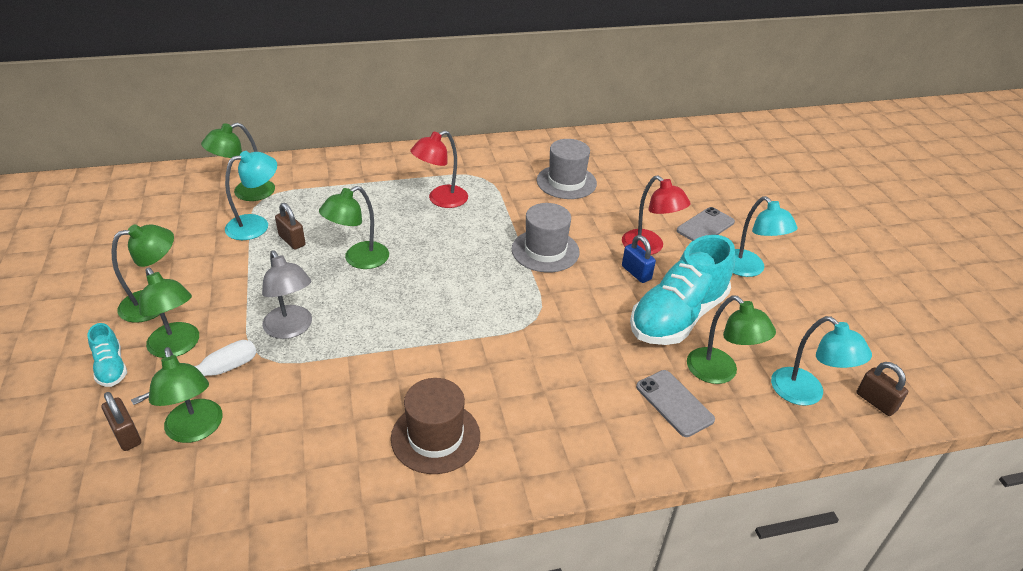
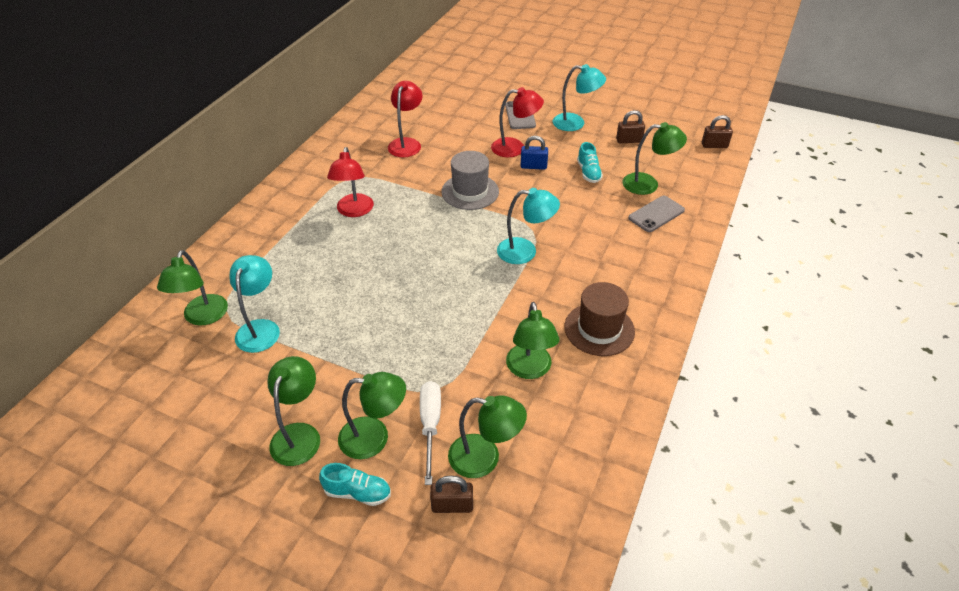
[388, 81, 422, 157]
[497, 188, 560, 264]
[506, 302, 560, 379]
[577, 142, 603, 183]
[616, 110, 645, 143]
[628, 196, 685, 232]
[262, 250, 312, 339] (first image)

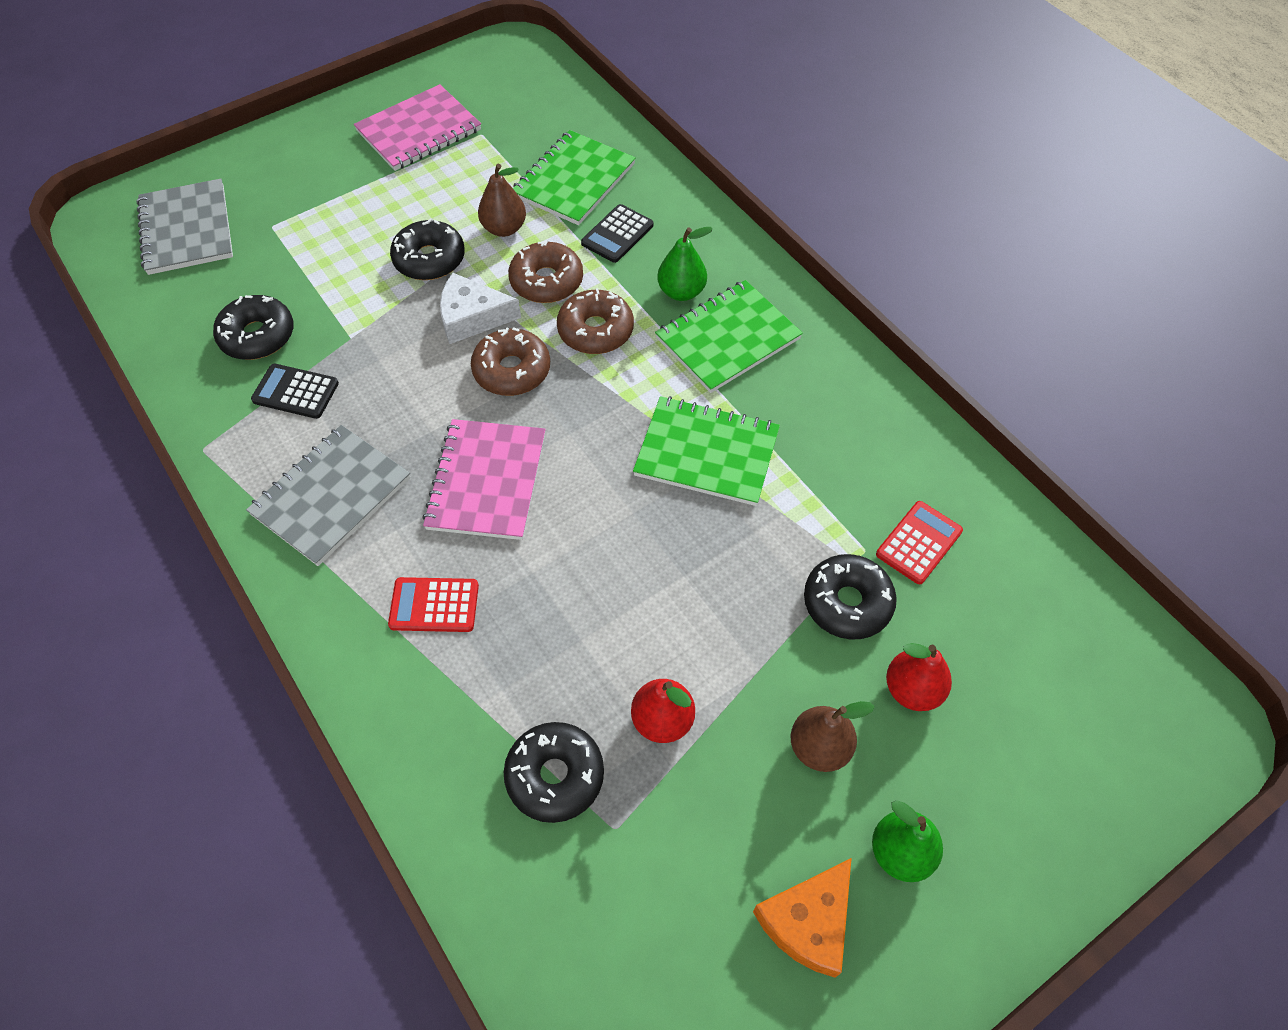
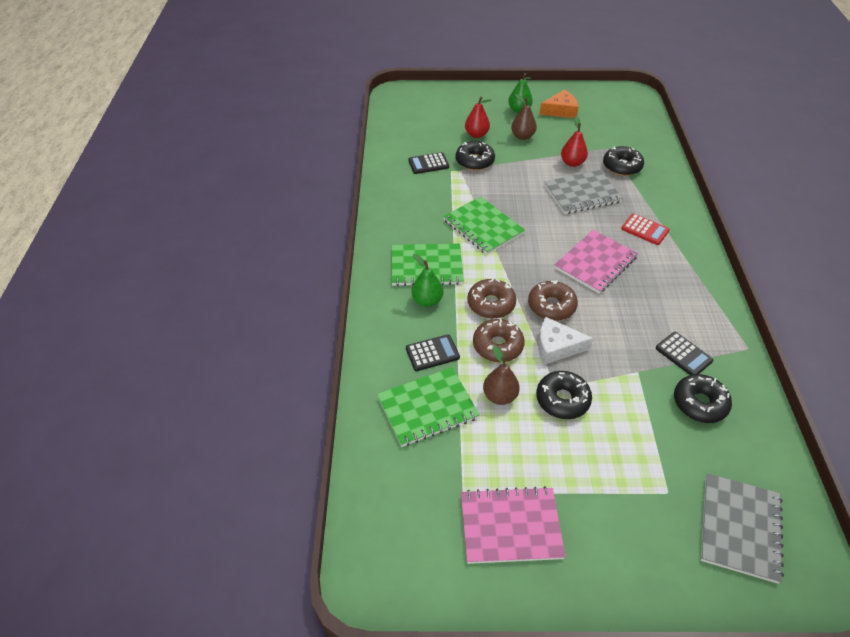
[408, 152, 449, 174]
[538, 317, 593, 365]
[544, 170, 623, 214]

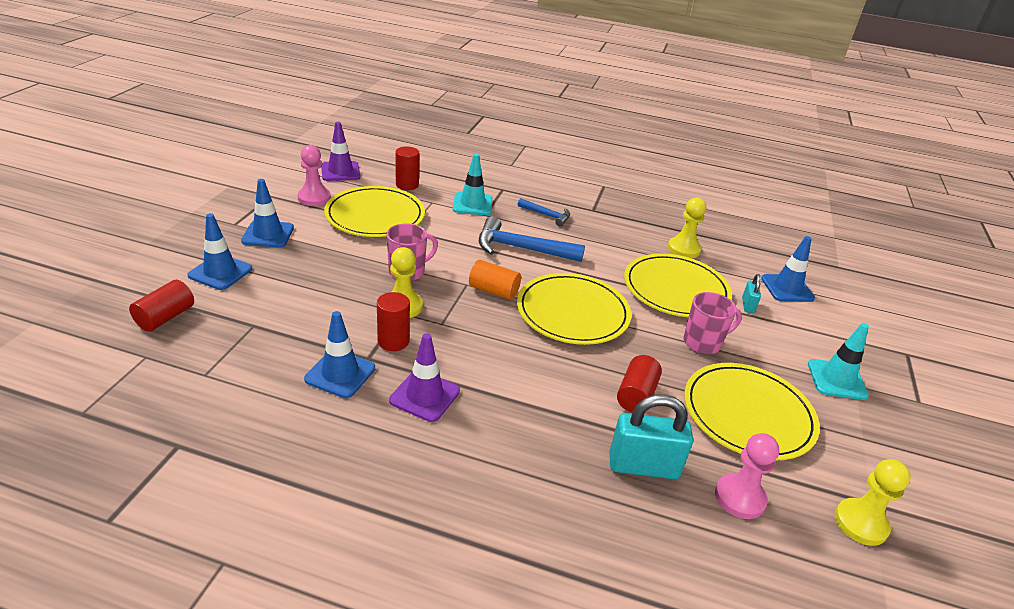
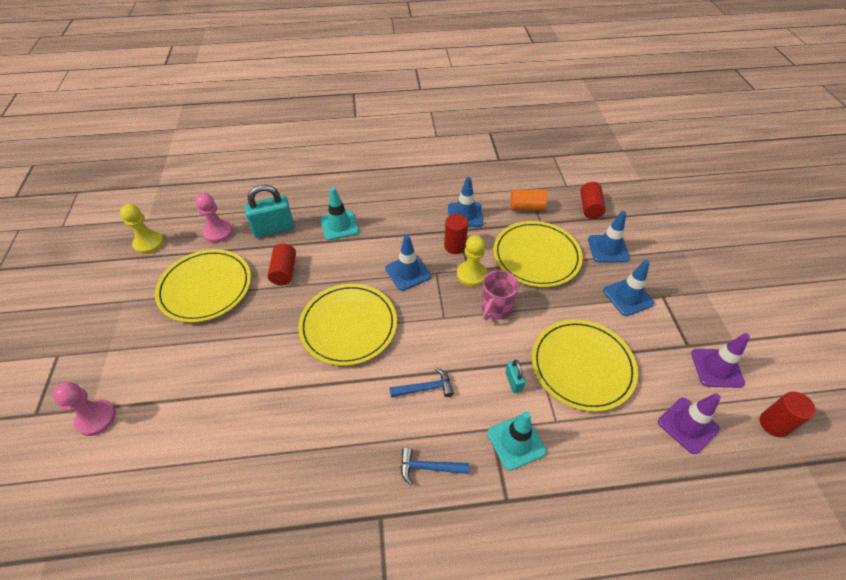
[53, 382, 116, 436]
[320, 187, 359, 240]
[385, 235, 431, 291]
[390, 368, 454, 397]
[493, 221, 583, 287]
[505, 360, 526, 393]
[510, 189, 547, 210]
[691, 333, 750, 388]
[760, 392, 816, 437]
[668, 197, 706, 258] (first image)
[684, 292, 742, 354] (first image)

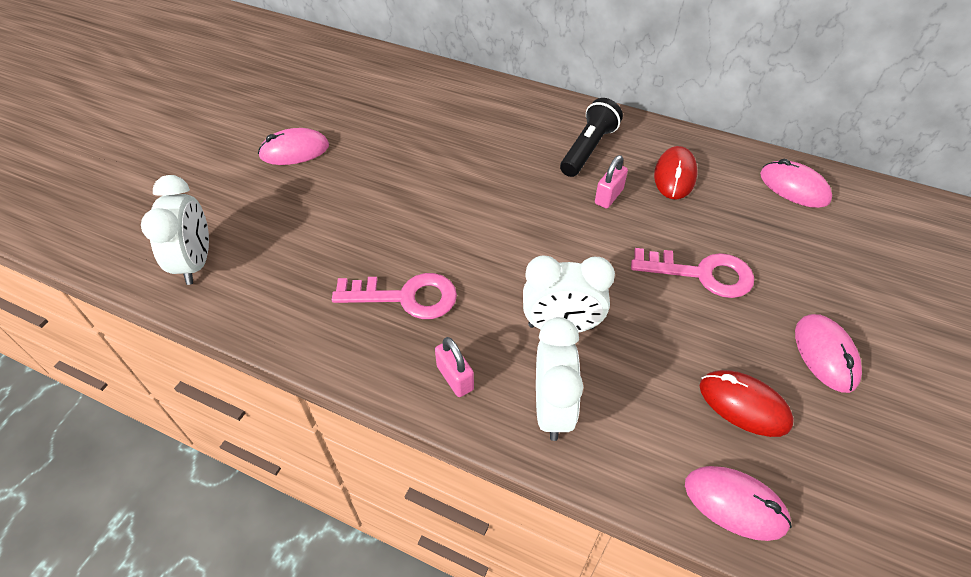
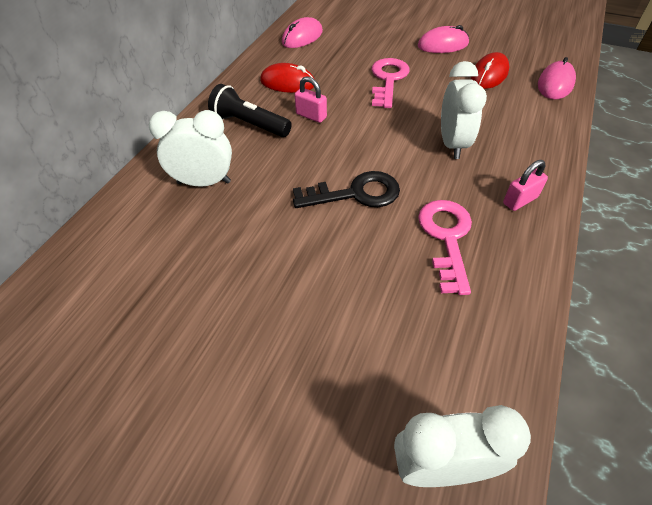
[149, 110, 232, 187]
[293, 171, 400, 208]
[258, 128, 329, 165] (first image)

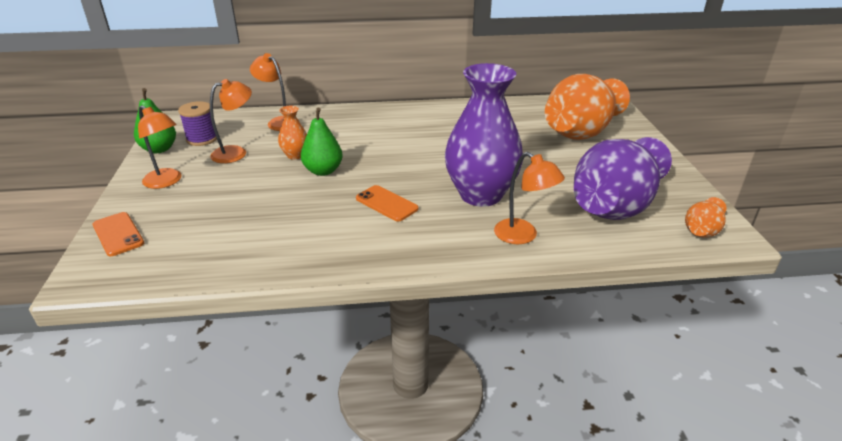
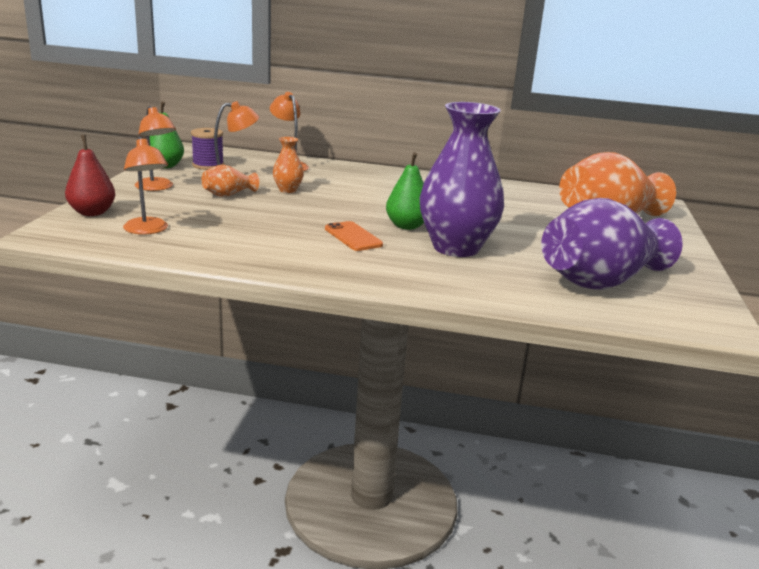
[65, 135, 115, 216]
[123, 136, 168, 235]
[201, 165, 259, 197]
[386, 152, 424, 230]

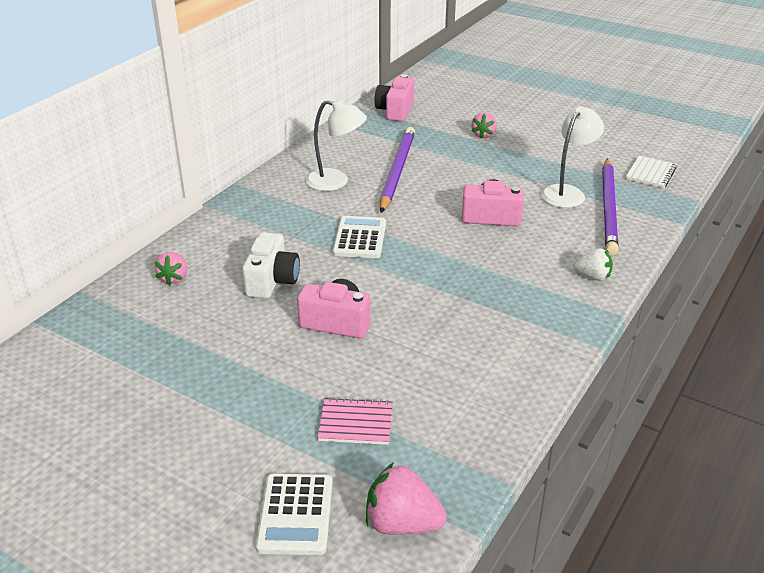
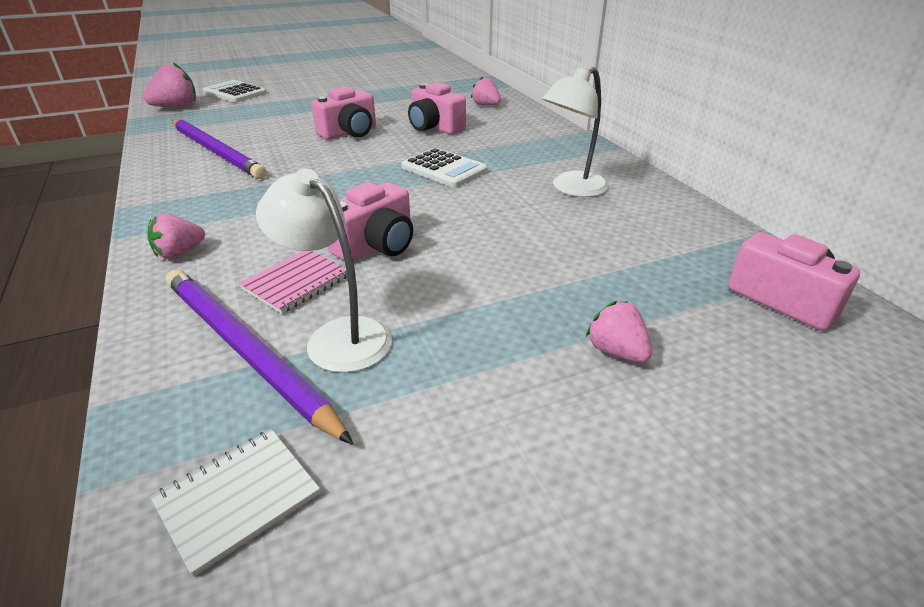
[148, 214, 205, 259]
[150, 429, 320, 577]
[172, 119, 267, 179]
[239, 251, 347, 314]
[256, 169, 392, 373]
[408, 82, 466, 134]

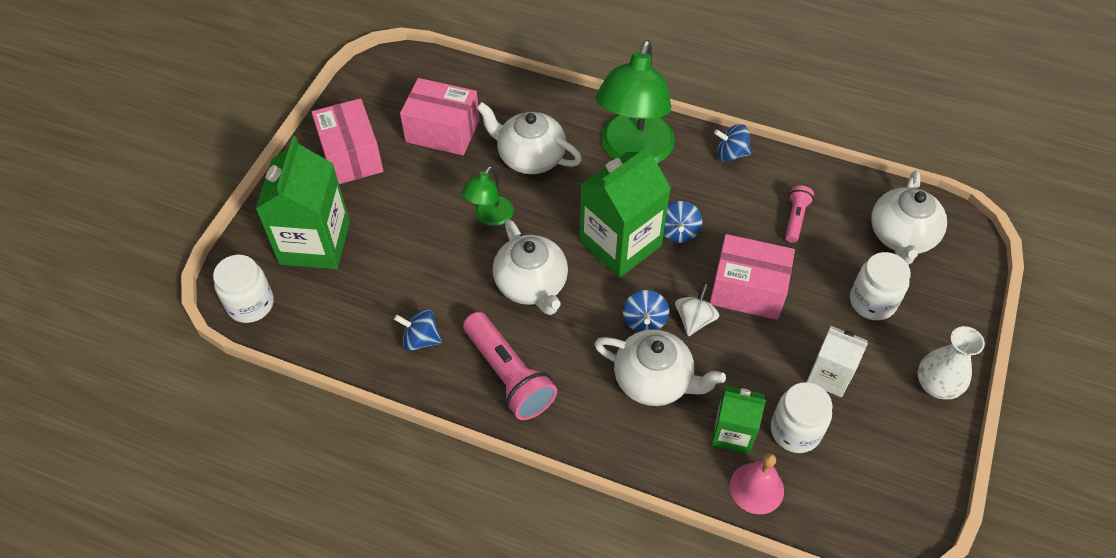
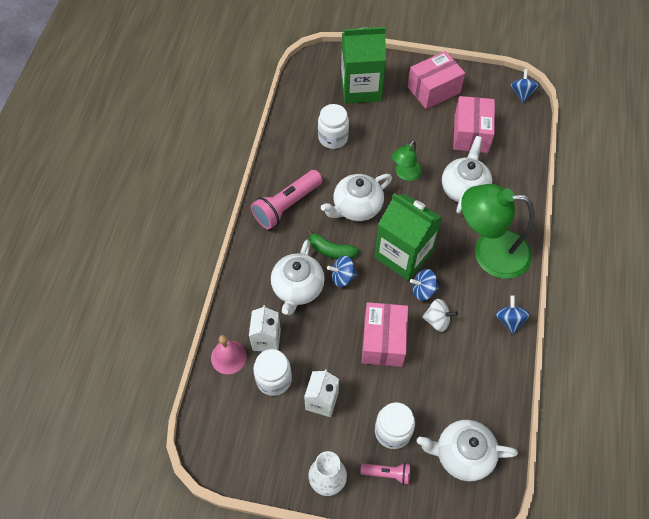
[249, 305, 281, 351]
[307, 229, 359, 259]
[318, 104, 349, 149]
[360, 463, 410, 485]
[392, 140, 422, 181]
[422, 299, 458, 332]
[510, 69, 539, 103]

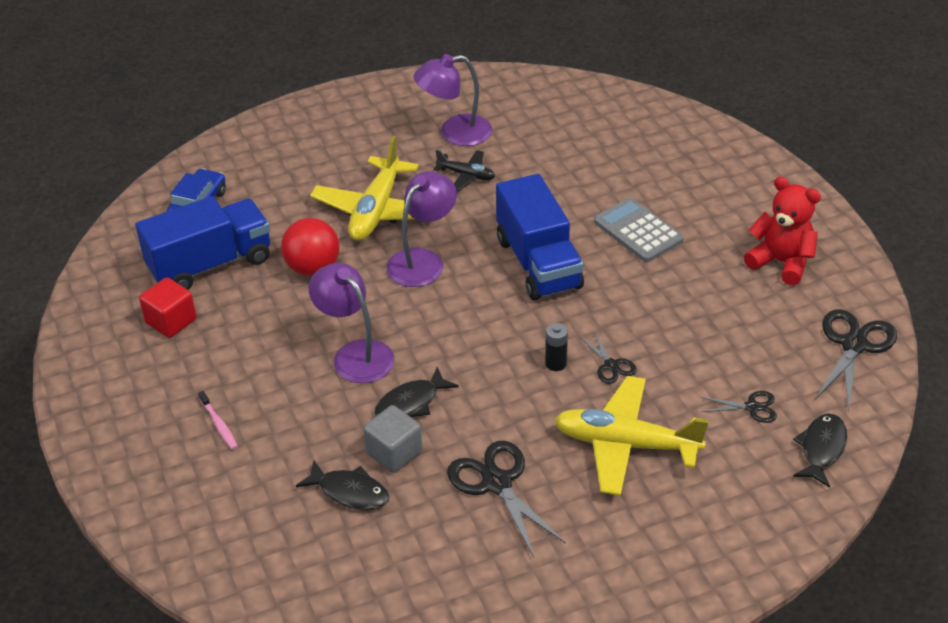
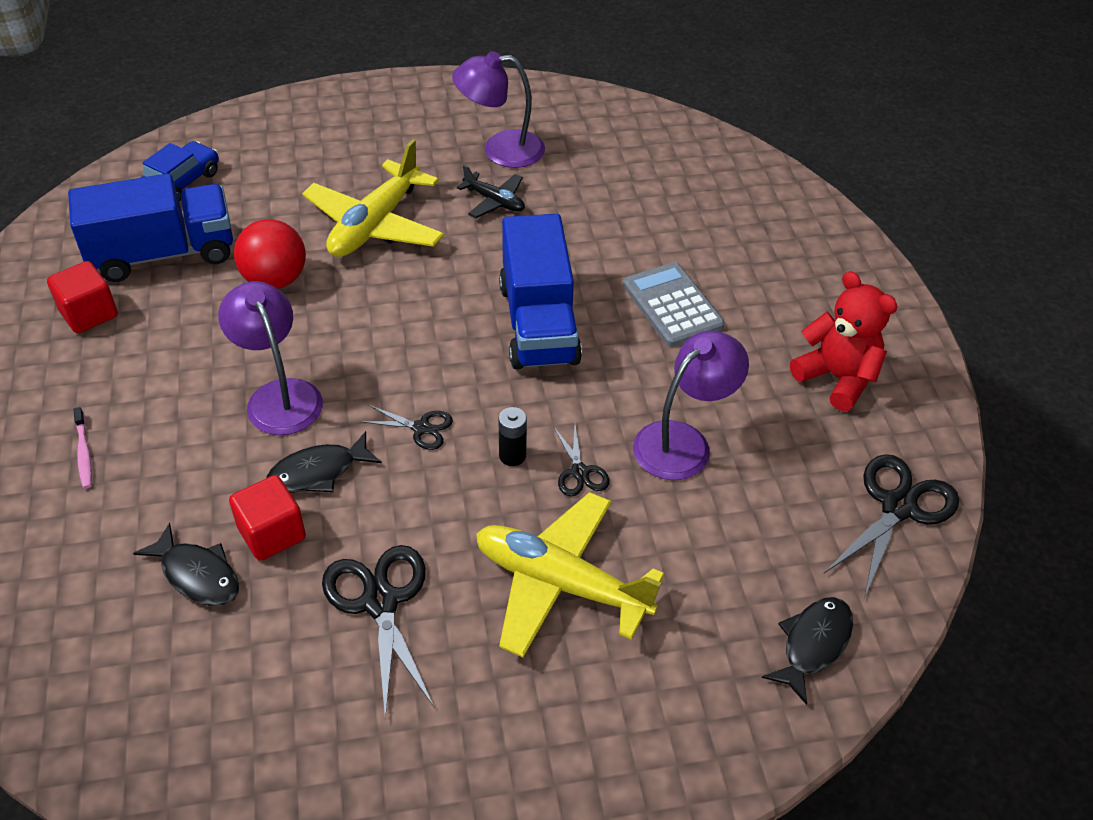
[229, 475, 306, 561]
[360, 405, 453, 450]
[633, 330, 749, 480]

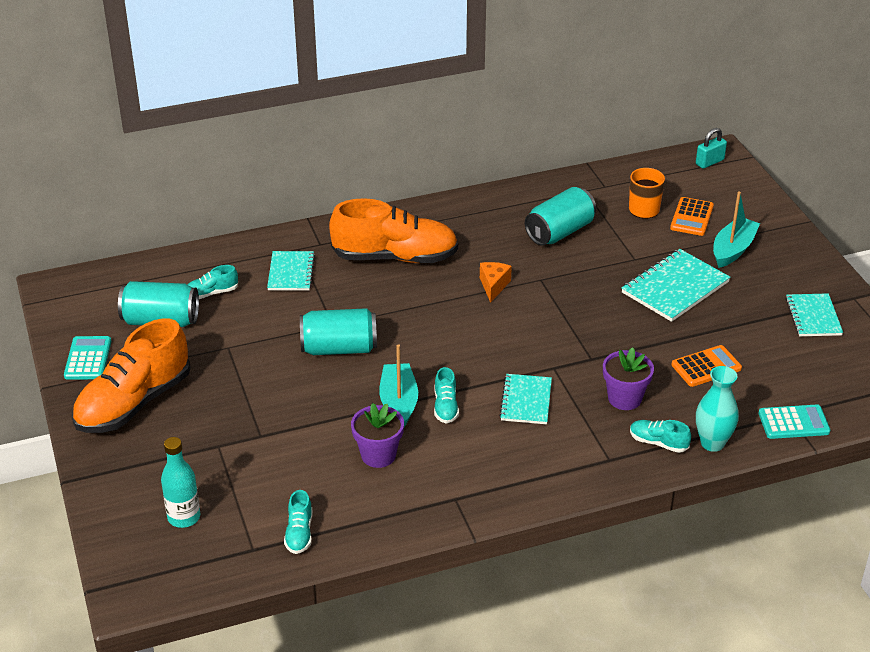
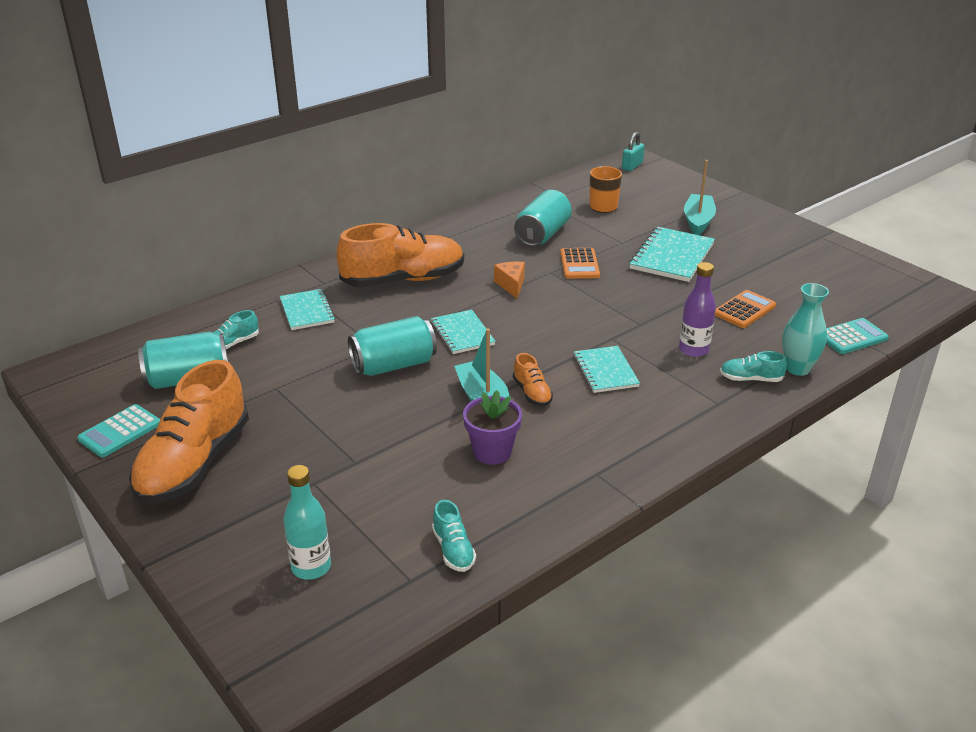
[77, 404, 160, 457]
[431, 310, 496, 354]
[513, 353, 553, 406]
[560, 248, 600, 279]
[679, 262, 716, 357]

